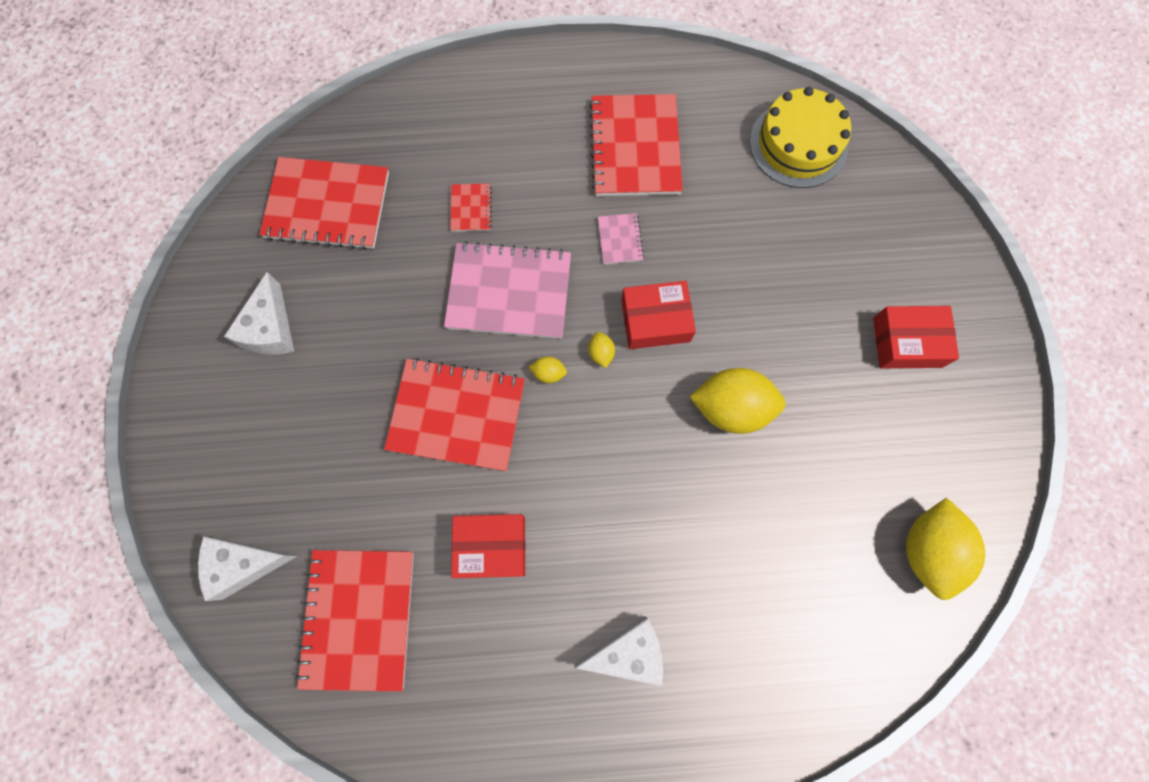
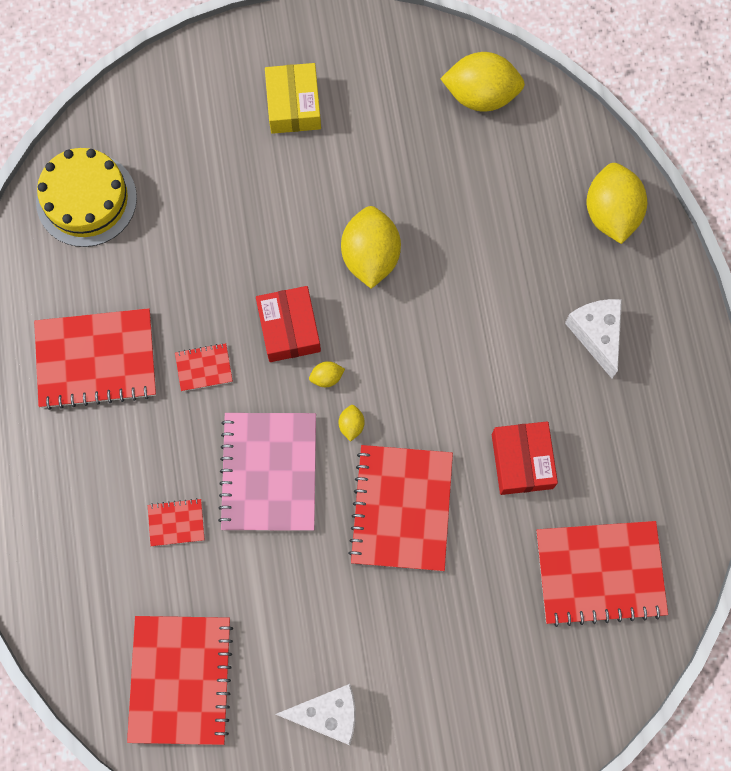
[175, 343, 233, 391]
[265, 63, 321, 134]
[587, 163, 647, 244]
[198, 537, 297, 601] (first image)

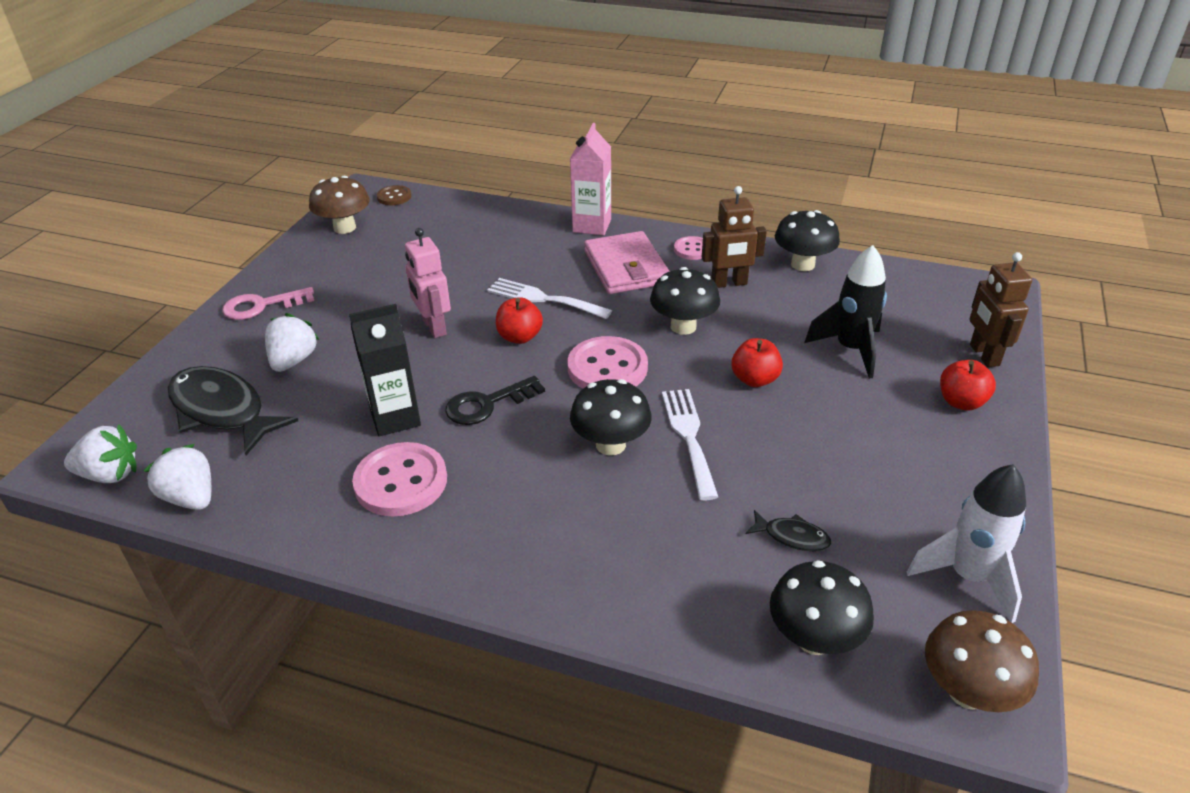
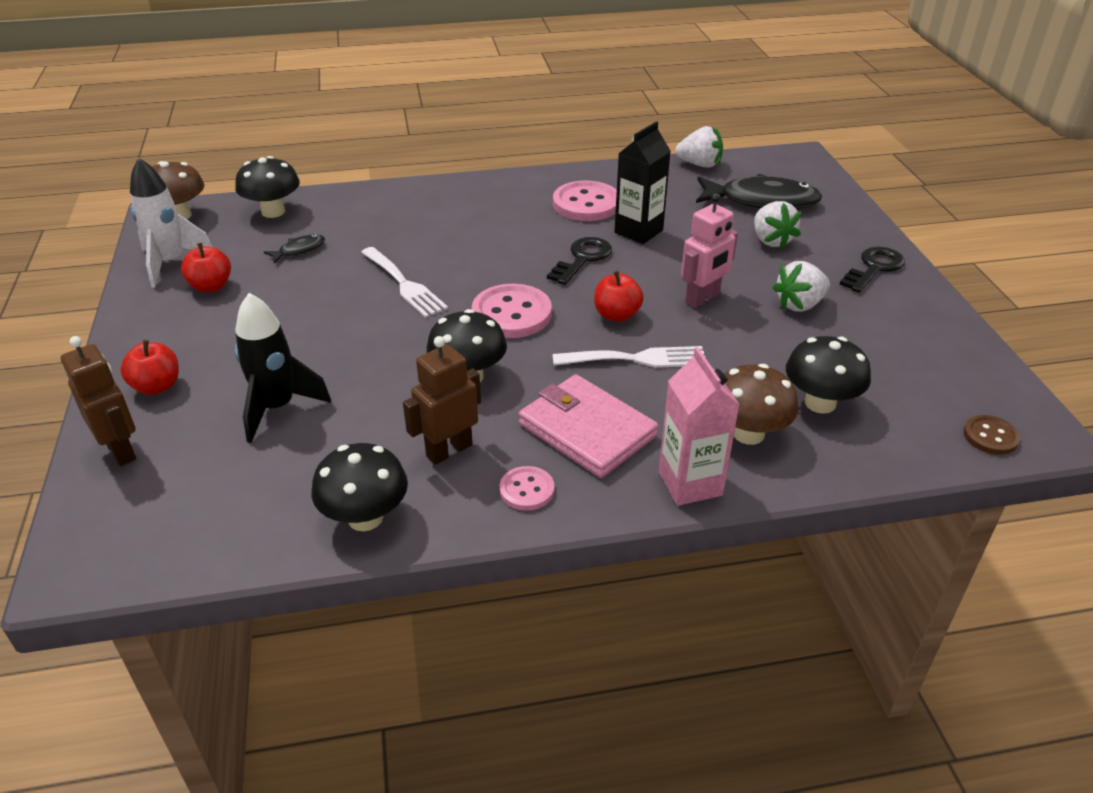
[181, 243, 231, 293]
[264, 234, 325, 263]
[681, 193, 738, 308]
[724, 364, 798, 445]
[772, 261, 830, 312]
[786, 336, 871, 414]
[839, 247, 905, 293]

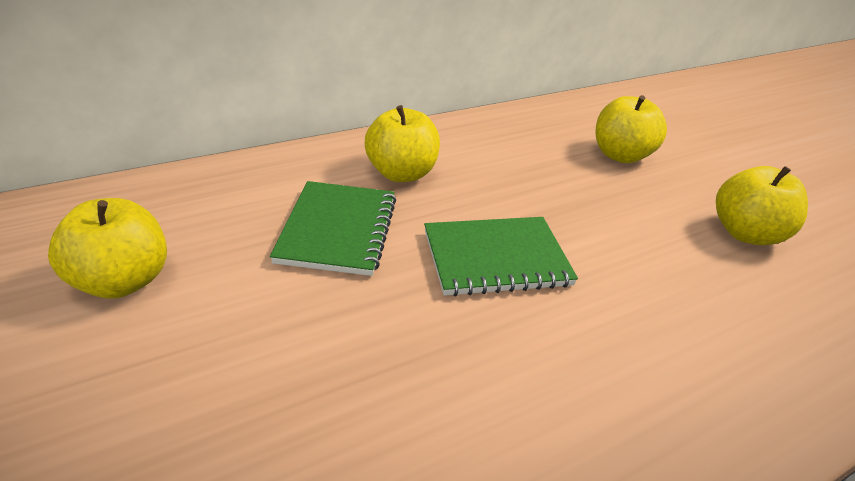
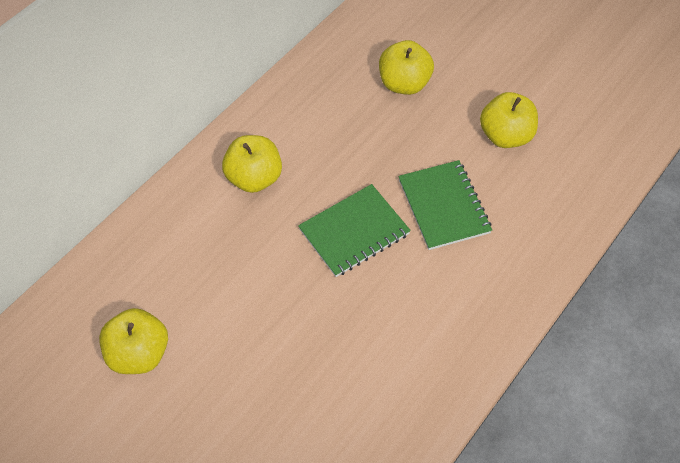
[398, 160, 492, 250]

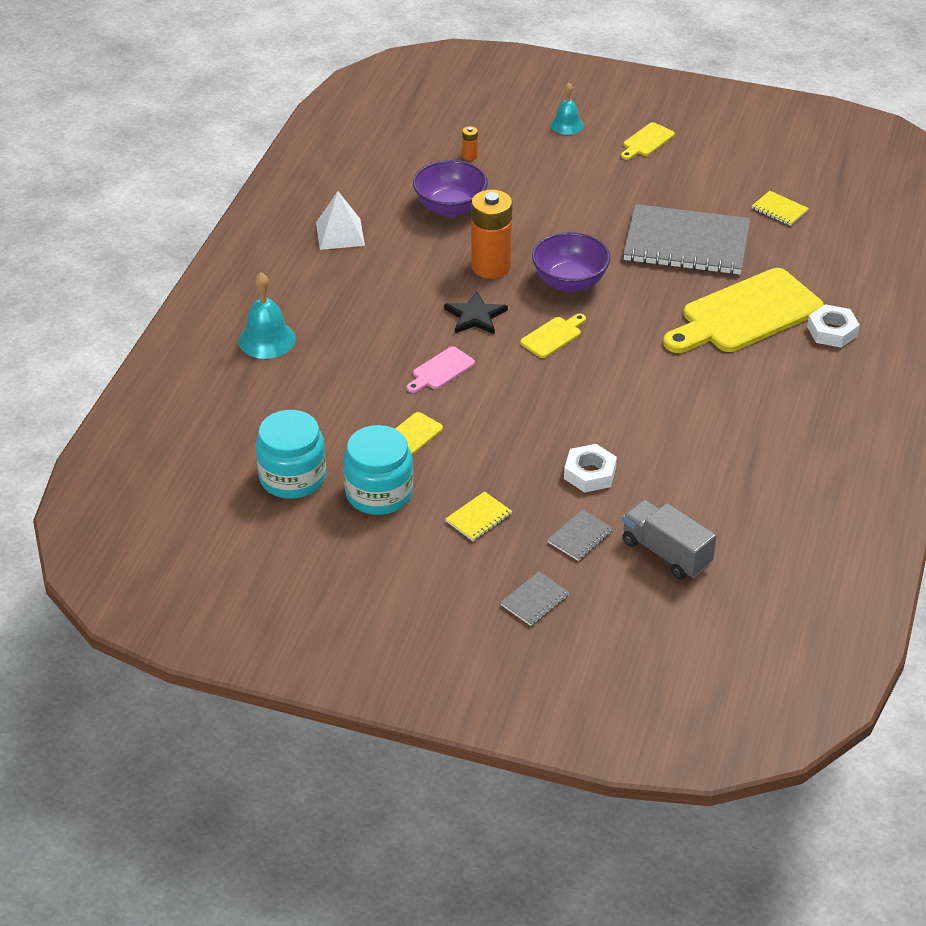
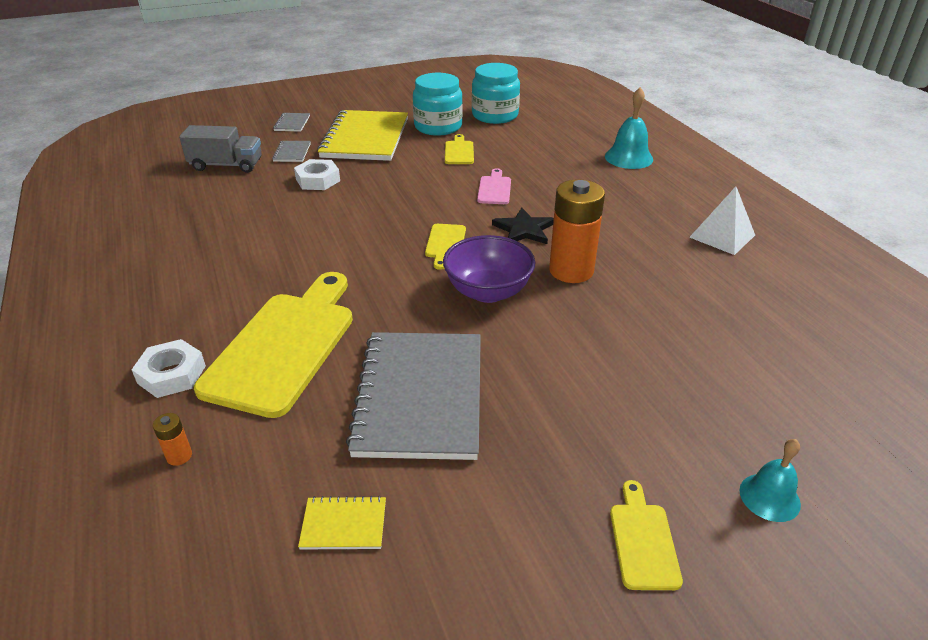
[153, 413, 192, 466]
[317, 110, 408, 161]
[346, 332, 481, 460]
[413, 160, 488, 217] (first image)

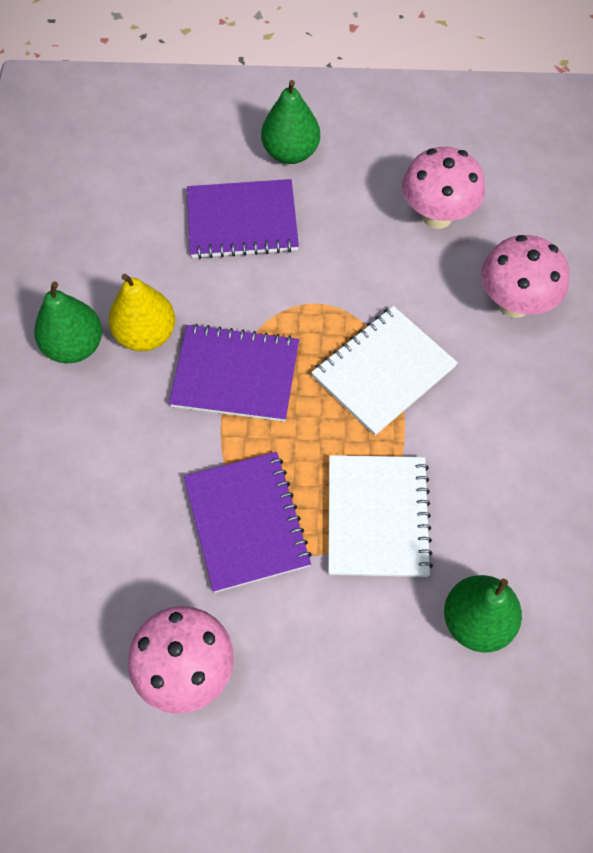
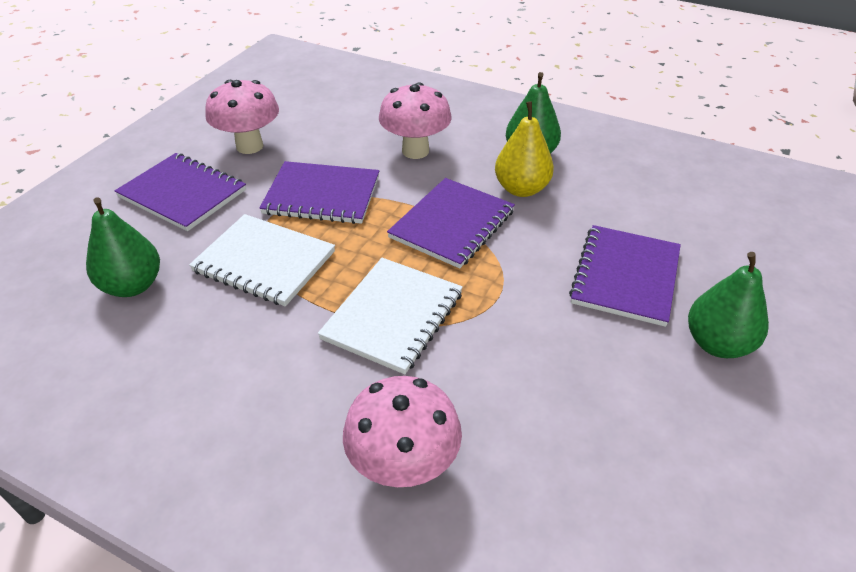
[115, 153, 246, 231]
[318, 258, 463, 374]
[379, 82, 452, 159]

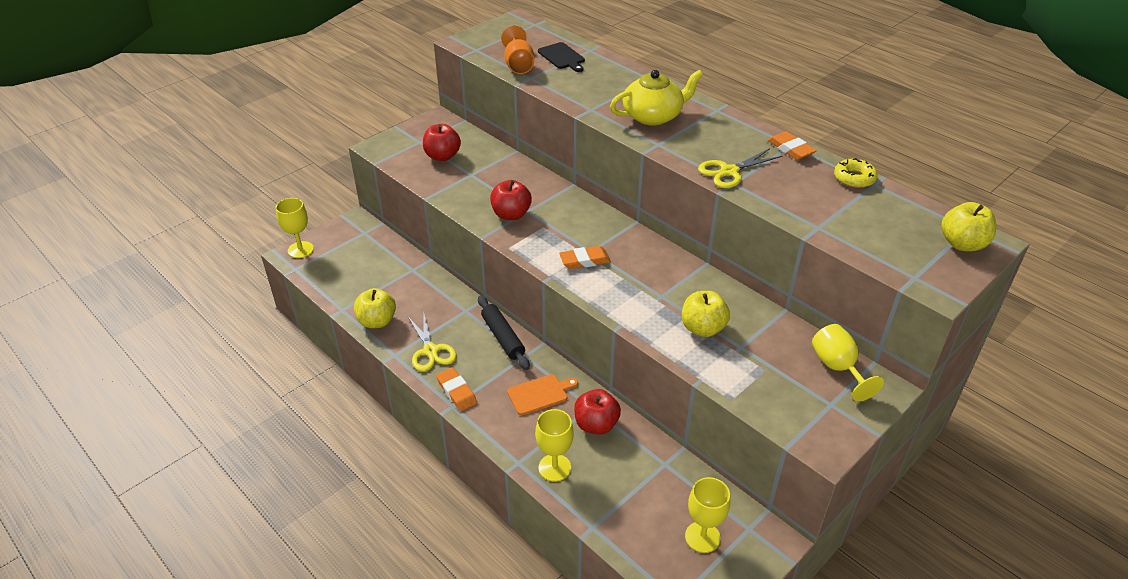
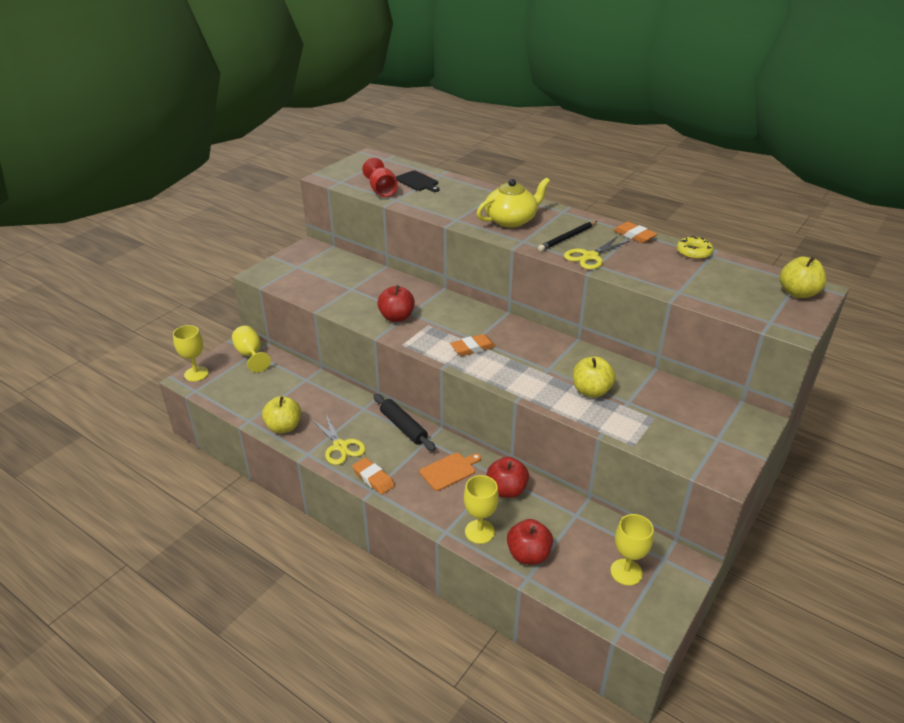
[232, 326, 271, 373]
[362, 158, 398, 197]
[507, 519, 553, 565]
[538, 221, 597, 252]

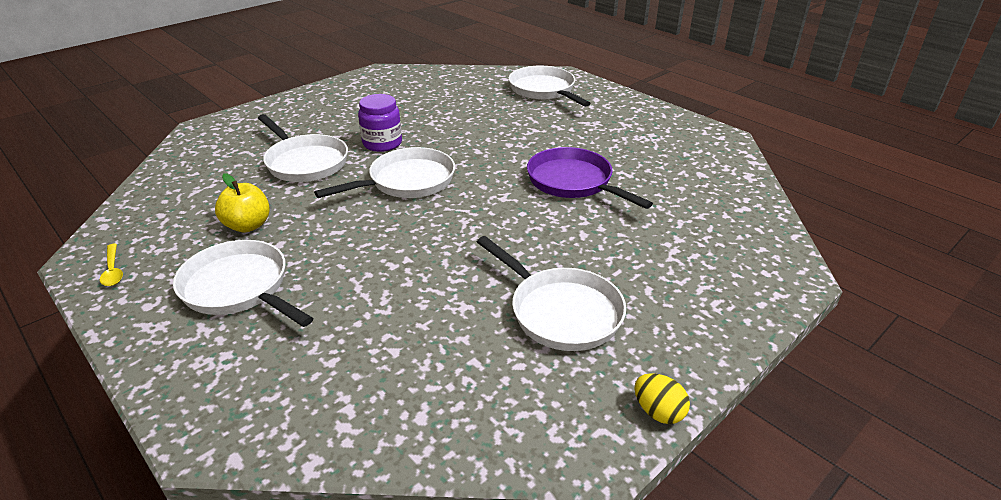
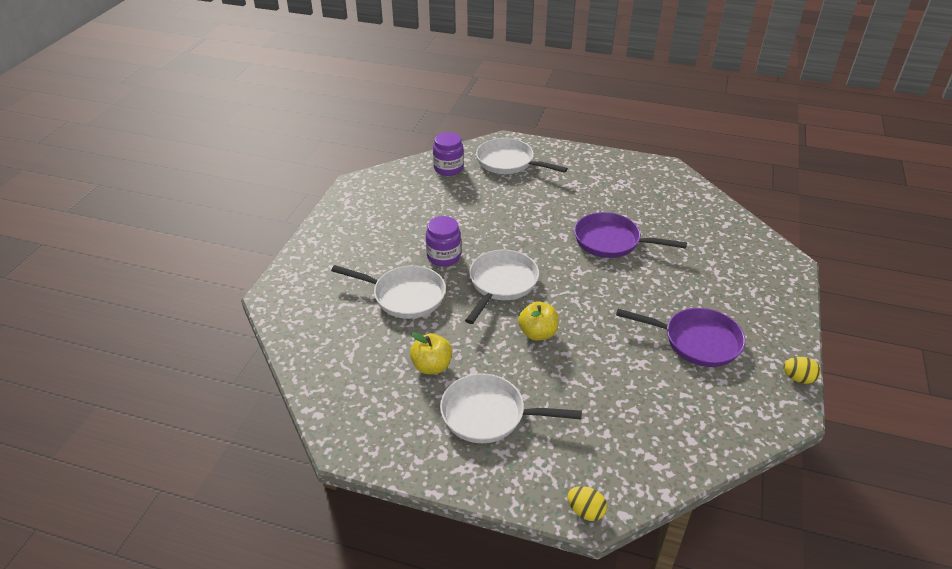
[433, 132, 464, 176]
[518, 301, 559, 341]
[567, 486, 607, 521]
[616, 308, 745, 367]
[100, 243, 123, 286] (first image)

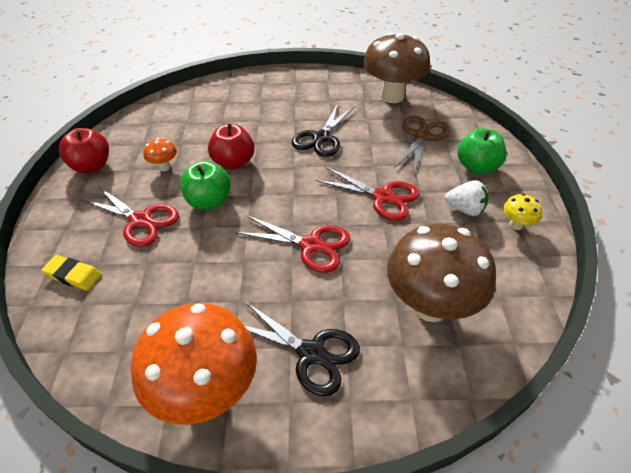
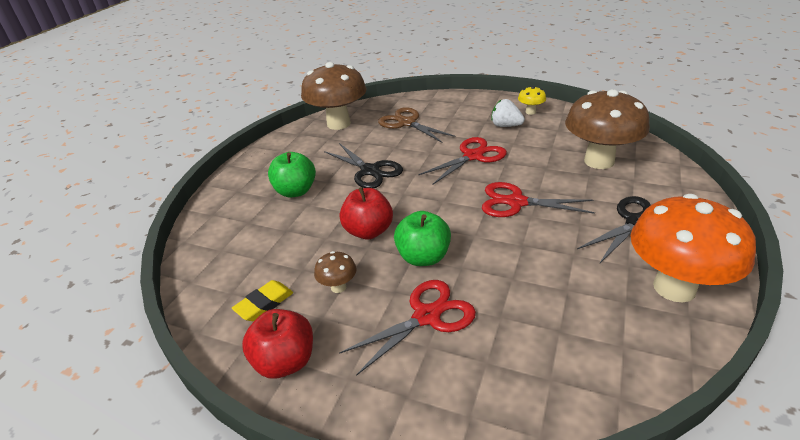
[232, 280, 294, 321]
[268, 152, 316, 197]
[314, 251, 357, 293]
[482, 182, 595, 217]
[491, 99, 525, 127]

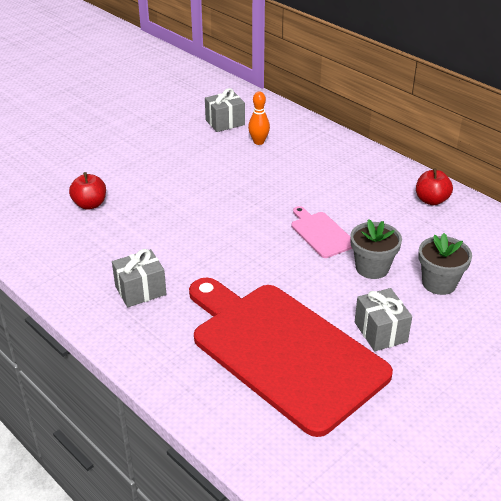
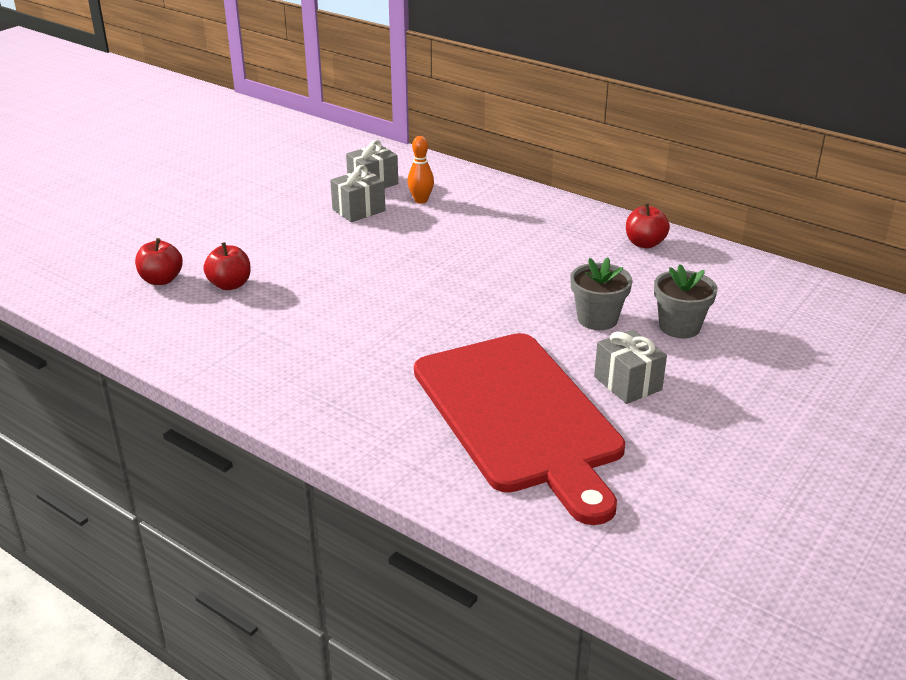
[135, 238, 183, 285]
[330, 165, 385, 222]
[414, 333, 625, 525]
[291, 206, 352, 258] (first image)

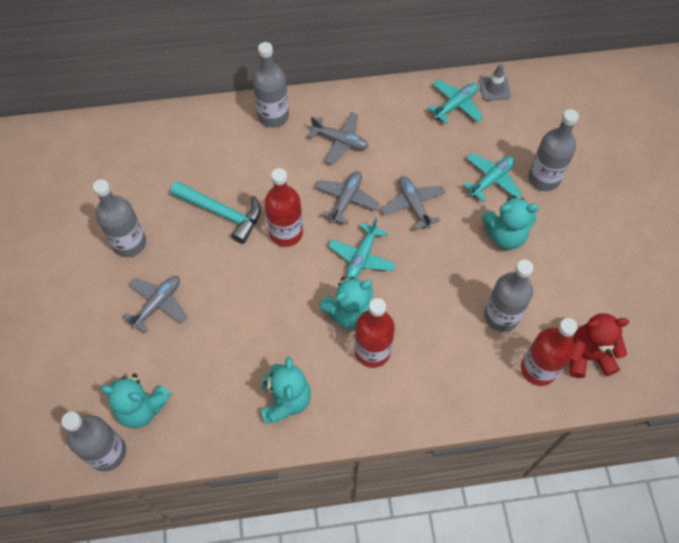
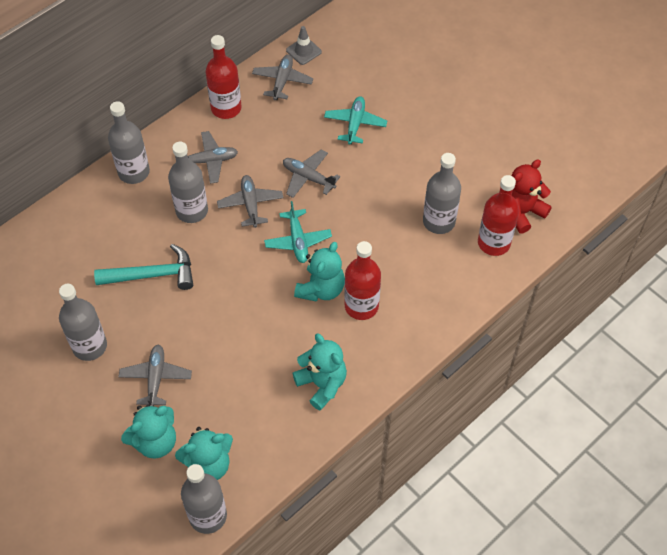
[121, 404, 176, 459]
[168, 142, 208, 223]
[206, 35, 242, 119]
[252, 54, 313, 100]

